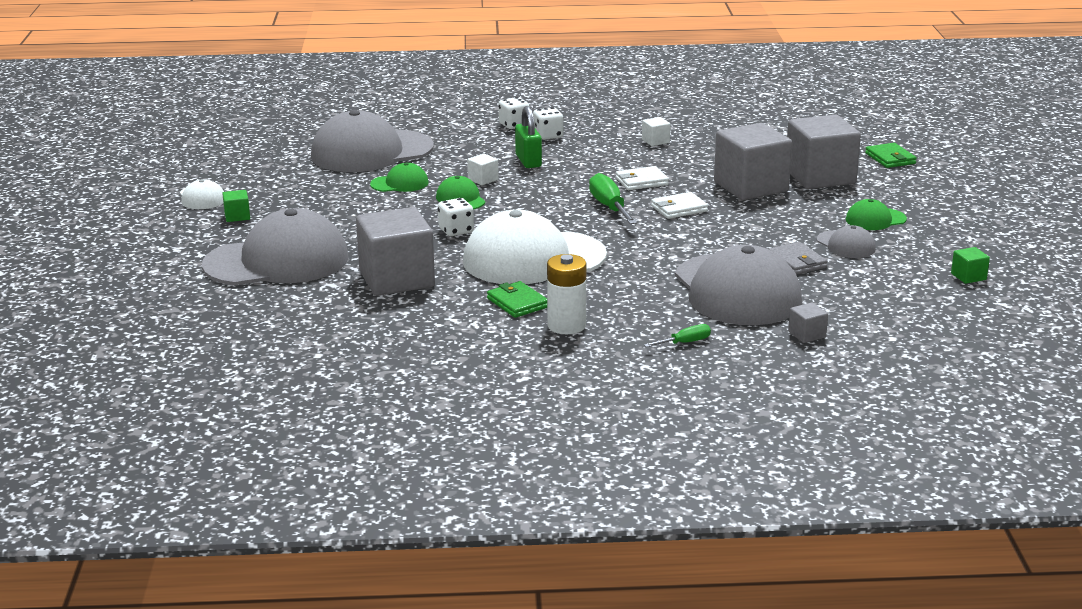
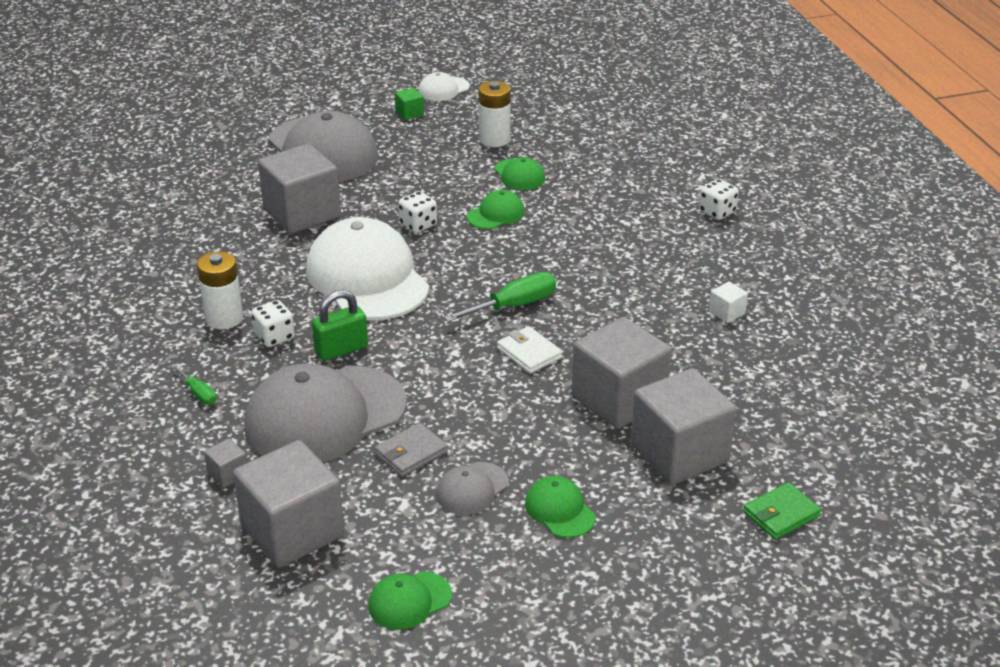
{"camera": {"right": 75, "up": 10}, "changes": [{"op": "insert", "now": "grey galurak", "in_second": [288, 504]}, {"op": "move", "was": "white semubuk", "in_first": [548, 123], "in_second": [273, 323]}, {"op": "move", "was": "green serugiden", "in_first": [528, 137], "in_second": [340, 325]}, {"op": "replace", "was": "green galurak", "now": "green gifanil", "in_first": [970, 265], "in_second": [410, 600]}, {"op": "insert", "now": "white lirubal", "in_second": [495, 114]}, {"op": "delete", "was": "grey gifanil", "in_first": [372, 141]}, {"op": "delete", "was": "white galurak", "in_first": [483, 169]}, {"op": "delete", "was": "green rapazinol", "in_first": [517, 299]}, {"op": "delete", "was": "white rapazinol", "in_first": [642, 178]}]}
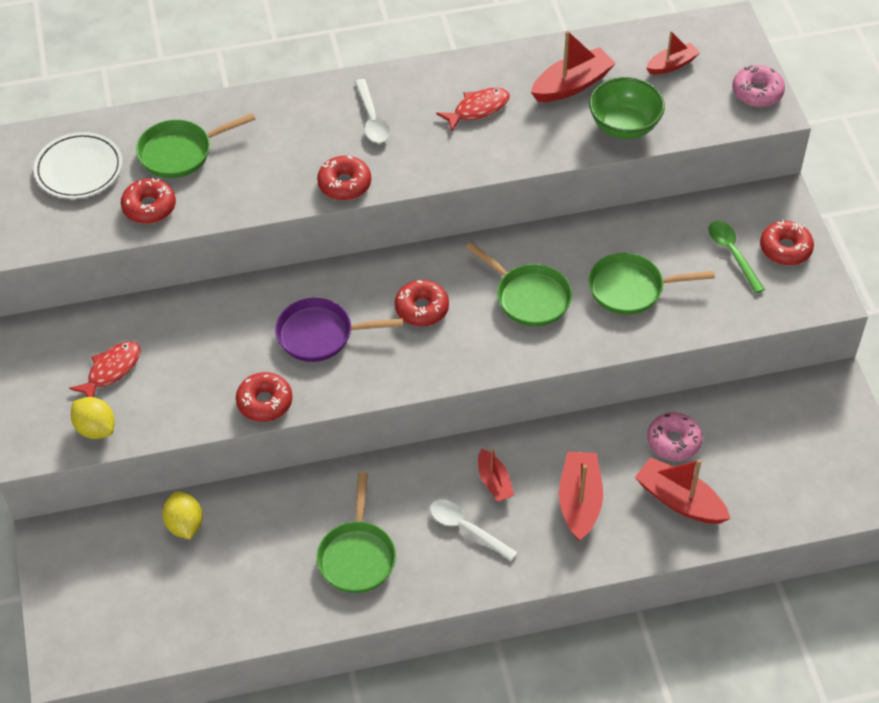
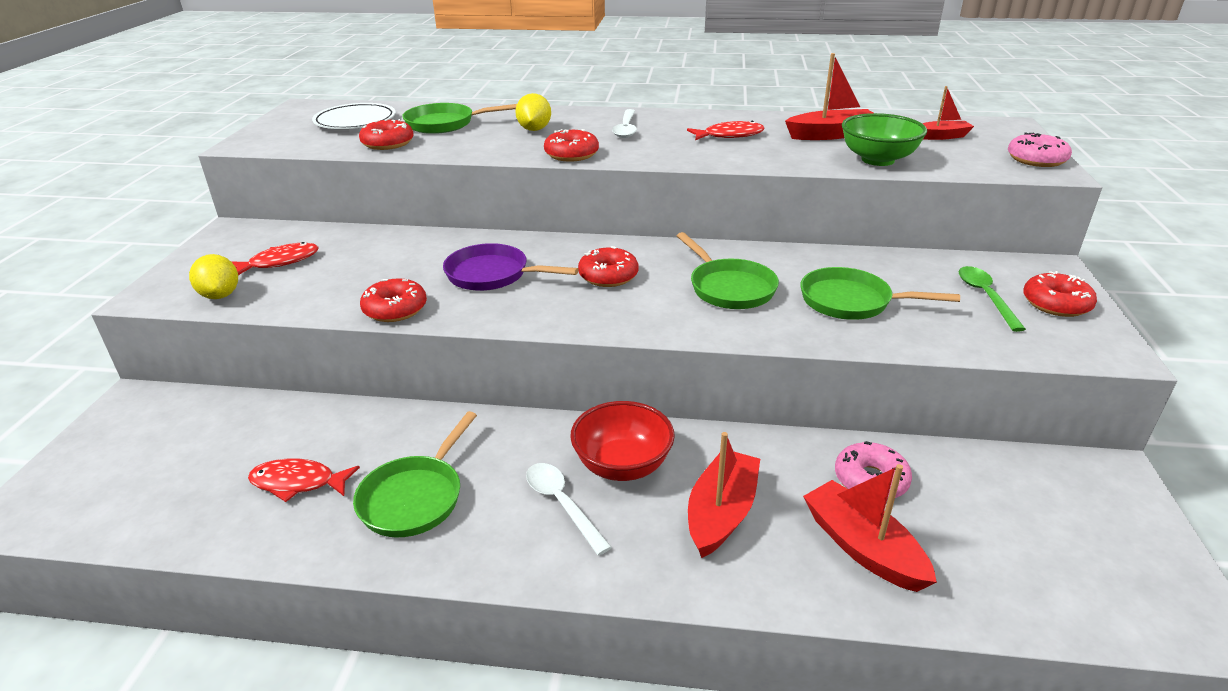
{"camera": {"right": 20, "up": -20}, "changes": [{"op": "insert", "now": "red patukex", "in_second": [304, 480]}, {"op": "move", "was": "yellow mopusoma", "in_first": [182, 515], "in_second": [533, 112]}, {"op": "replace", "was": "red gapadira", "now": "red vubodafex", "in_first": [496, 474], "in_second": [622, 441]}]}
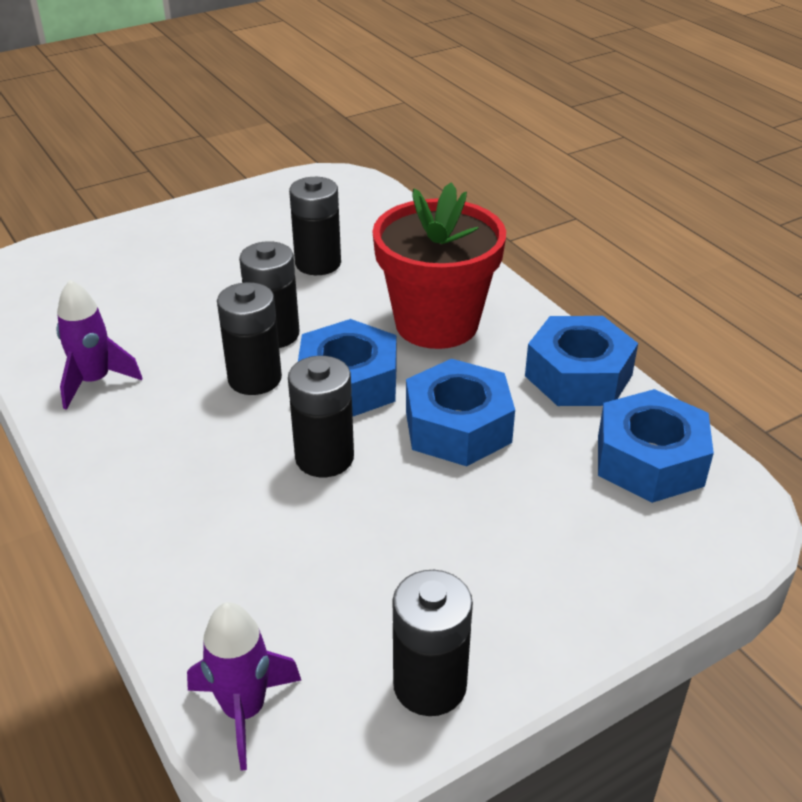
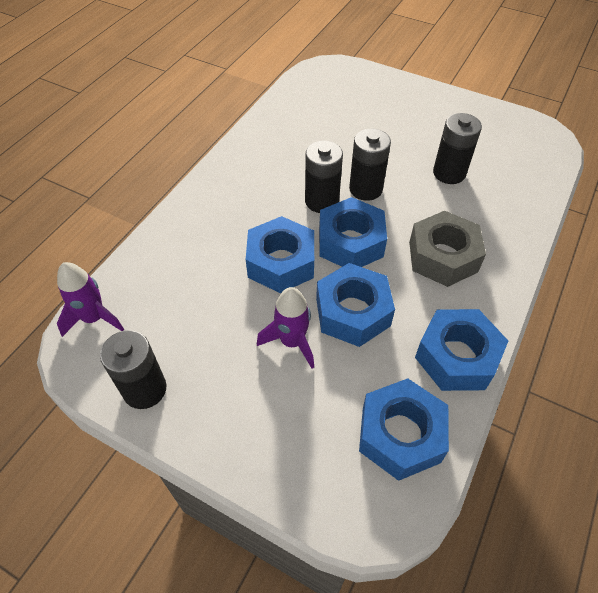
{"camera": {"right": 60, "up": 15}, "changes": [{"op": "replace", "was": "black lirubal", "now": "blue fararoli", "in_first": [321, 416], "in_second": [280, 254]}, {"op": "move", "was": "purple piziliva", "in_first": [99, 345], "in_second": [285, 327]}, {"op": "replace", "was": "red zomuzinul", "now": "grey fararoli", "in_first": [439, 265], "in_second": [447, 249]}]}
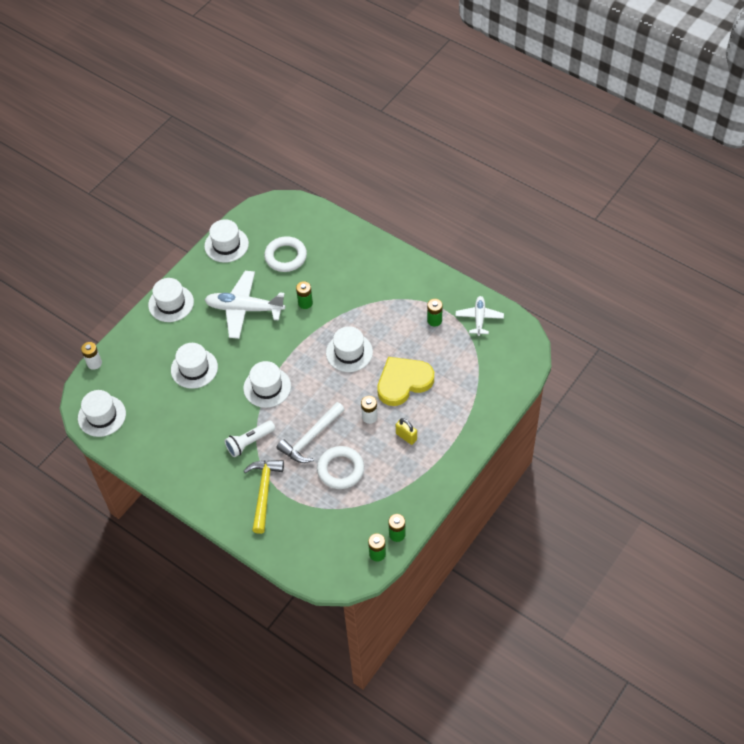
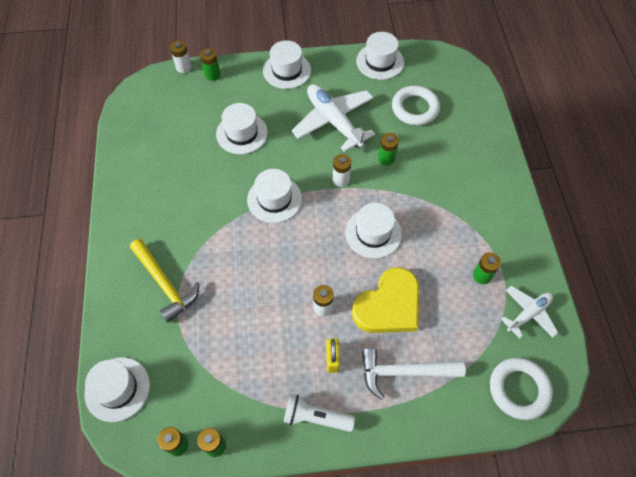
{"camera": {"right": 45, "up": 5}, "changes": [{"op": "move", "was": "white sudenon", "in_first": [102, 413], "in_second": [117, 389]}, {"op": "rotate", "was": "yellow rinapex", "in_first": [264, 497], "in_second": [164, 281], "clockwise": 90}, {"op": "insert", "now": "green lirubal", "in_second": [210, 64]}, {"op": "move", "was": "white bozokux", "in_first": [249, 438], "in_second": [319, 413]}, {"op": "insert", "now": "white lirubal", "in_second": [342, 170]}, {"op": "rotate", "was": "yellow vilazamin", "in_first": [405, 381], "in_second": [385, 300], "clockwise": 120}, {"op": "move", "was": "white rinapex", "in_first": [311, 432], "in_second": [413, 374]}, {"op": "move", "was": "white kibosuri", "in_first": [340, 467], "in_second": [521, 389]}]}
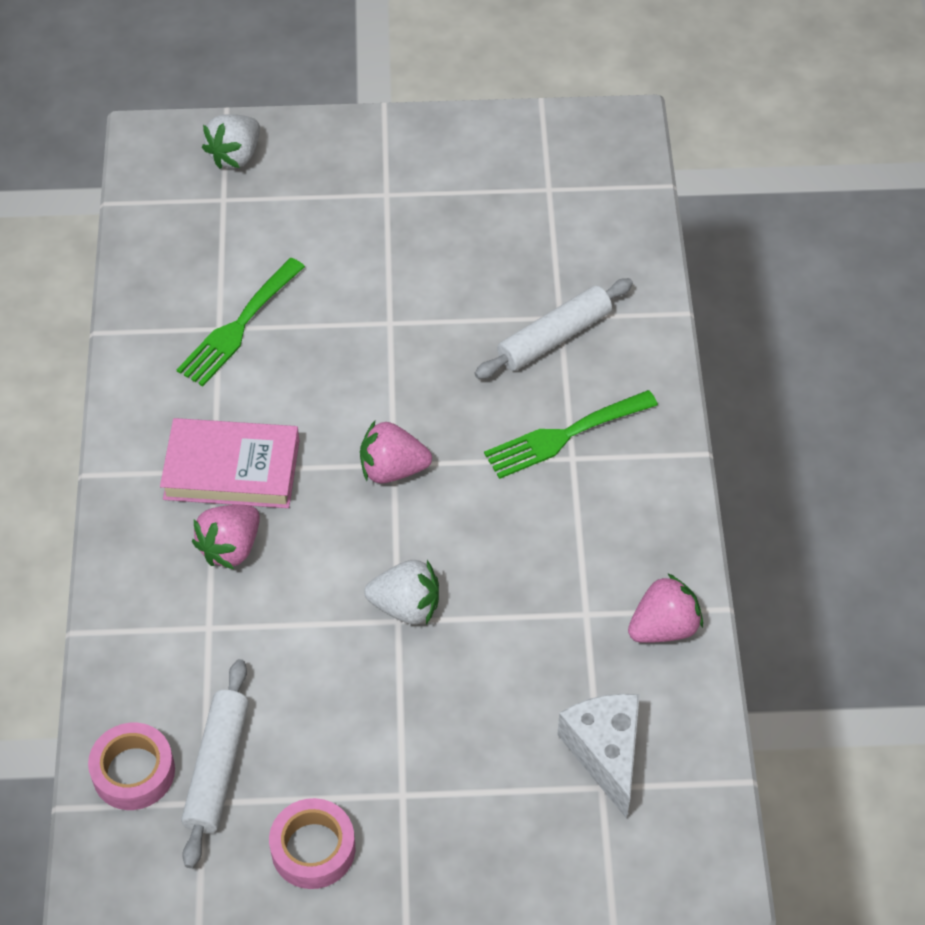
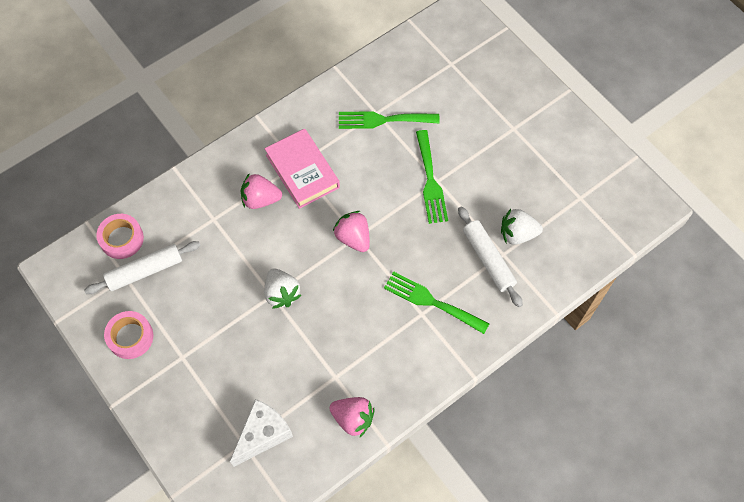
{"camera": {"right": 55, "up": 10}, "changes": [{"op": "insert", "now": "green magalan", "in_second": [432, 177]}, {"op": "rotate", "was": "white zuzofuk", "in_first": [553, 328], "in_second": [490, 256], "clockwise": 45}, {"op": "move", "was": "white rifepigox", "in_first": [231, 141], "in_second": [522, 227]}]}
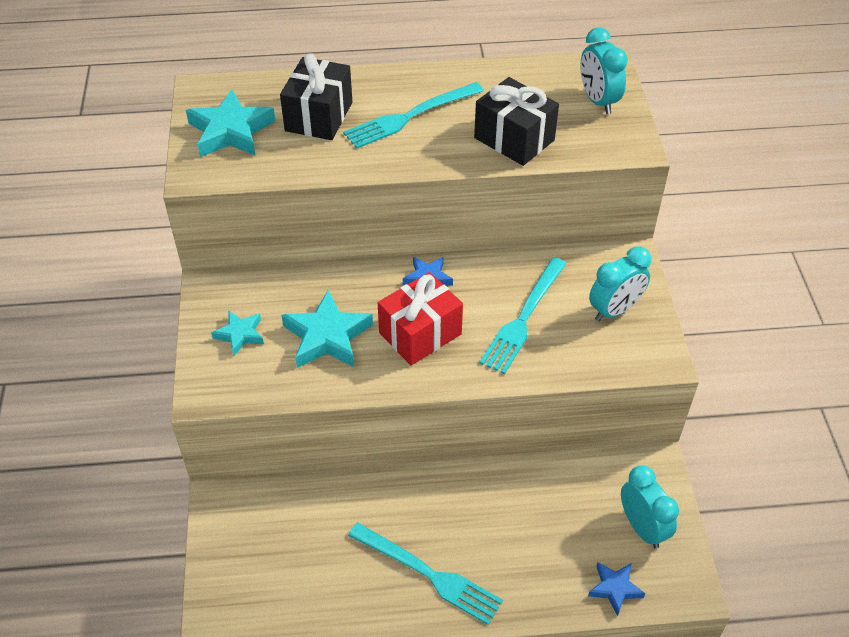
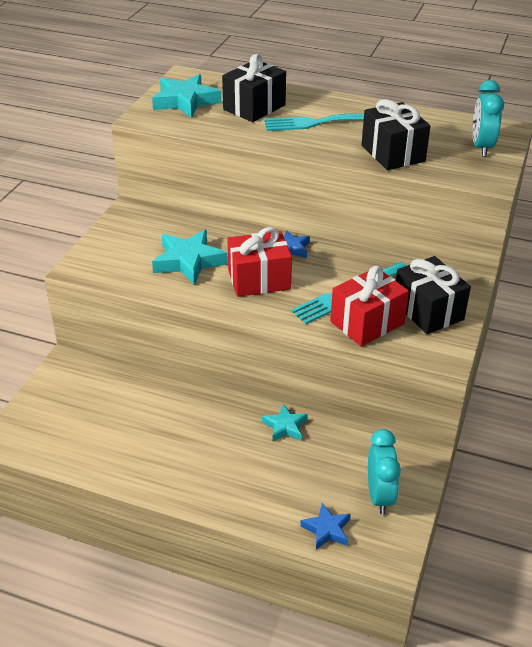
{"camera": {"right": 25, "up": -10}, "changes": [{"op": "move", "was": "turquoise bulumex", "in_first": [237, 333], "in_second": [285, 422]}, {"op": "insert", "now": "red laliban", "in_second": [369, 306]}, {"op": "replace", "was": "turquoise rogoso", "now": "black laliban", "in_first": [620, 284], "in_second": [433, 295]}, {"op": "delete", "was": "turquoise magalan", "in_first": [425, 573]}]}
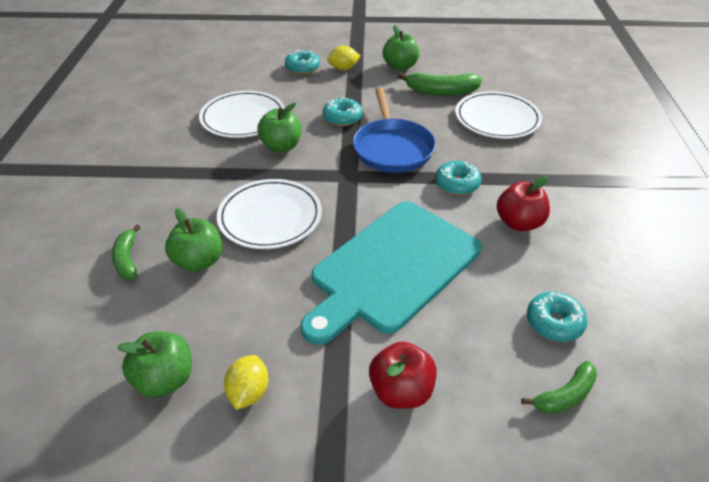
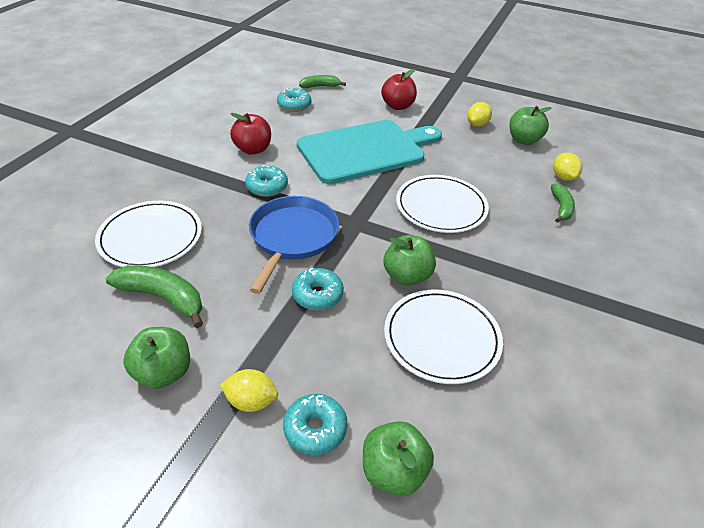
{"camera": {"right": -160, "up": 0}, "changes": [{"op": "move", "was": "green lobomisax", "in_first": [193, 240], "in_second": [398, 458]}, {"op": "insert", "now": "yellow mopusoma", "in_second": [567, 167]}]}
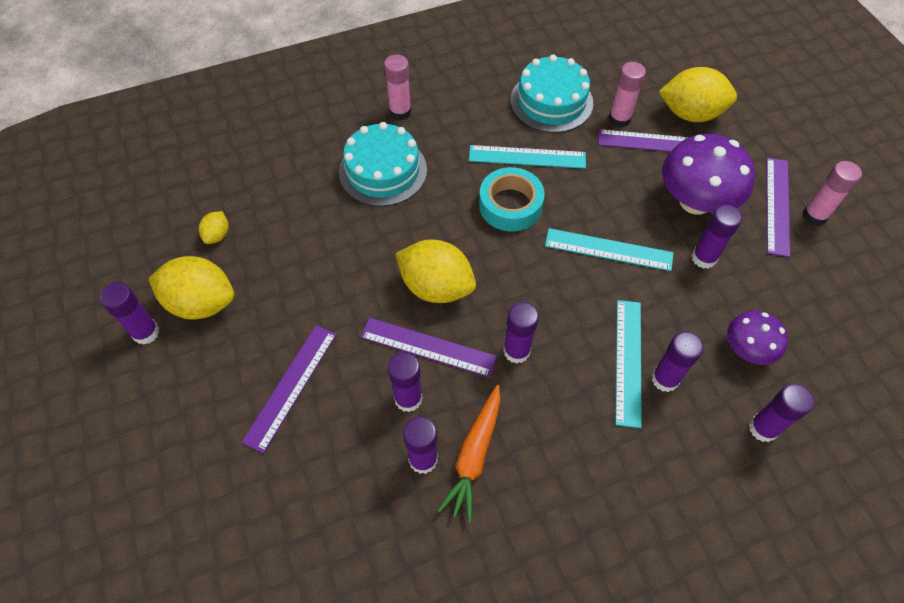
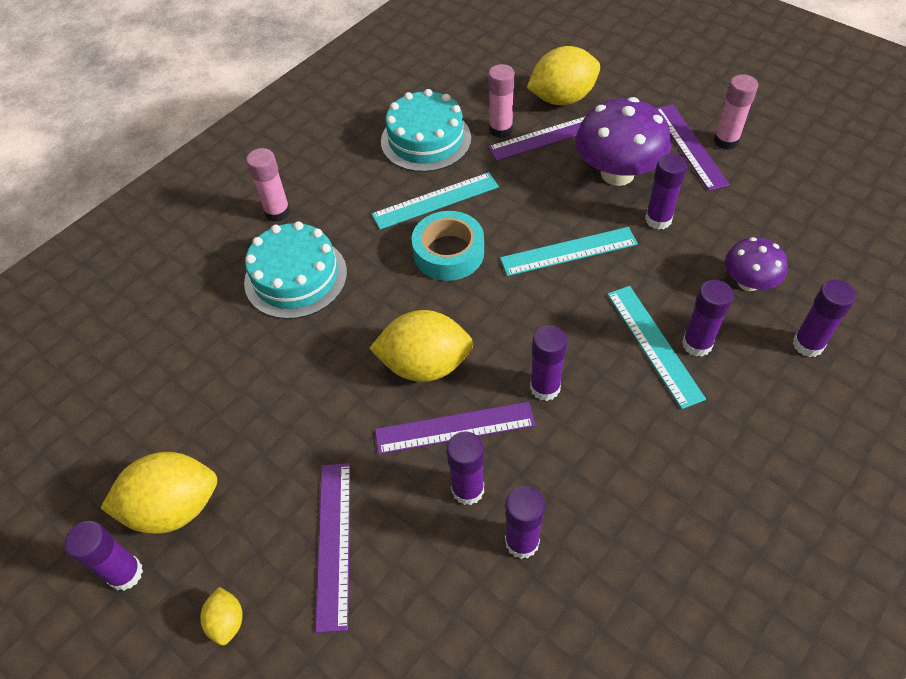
{"camera": {"right": -25, "up": -5}, "changes": [{"op": "move", "was": "yellow mopusoma", "in_first": [214, 227], "in_second": [221, 616]}, {"op": "delete", "was": "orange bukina", "in_first": [469, 454]}]}
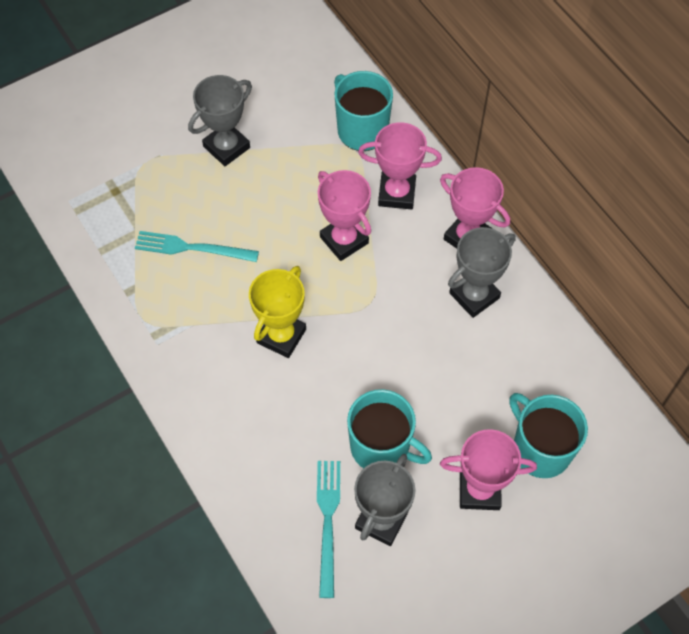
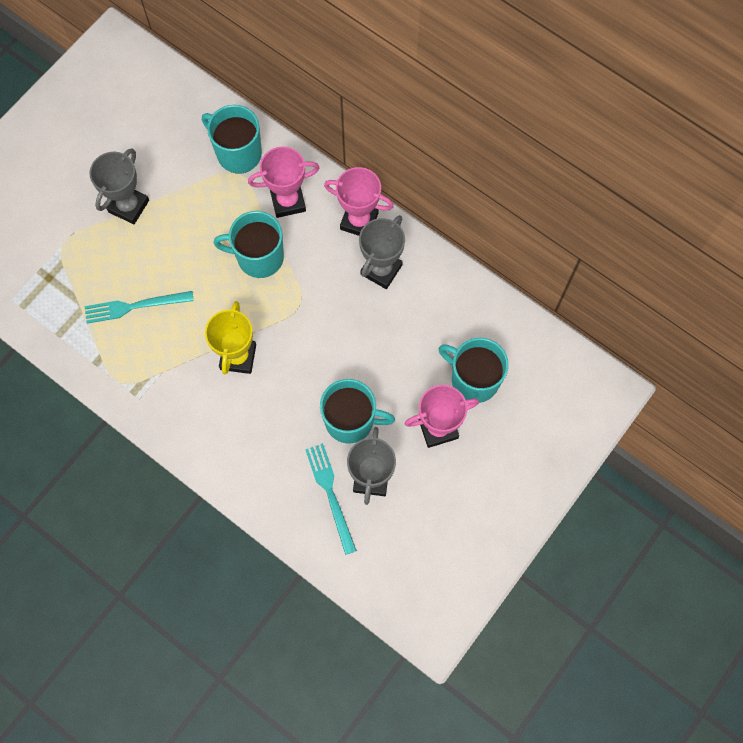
{"camera": {"right": -20, "up": 10}, "changes": [{"op": "replace", "was": "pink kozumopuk", "now": "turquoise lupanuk", "in_first": [344, 215], "in_second": [248, 244]}]}
